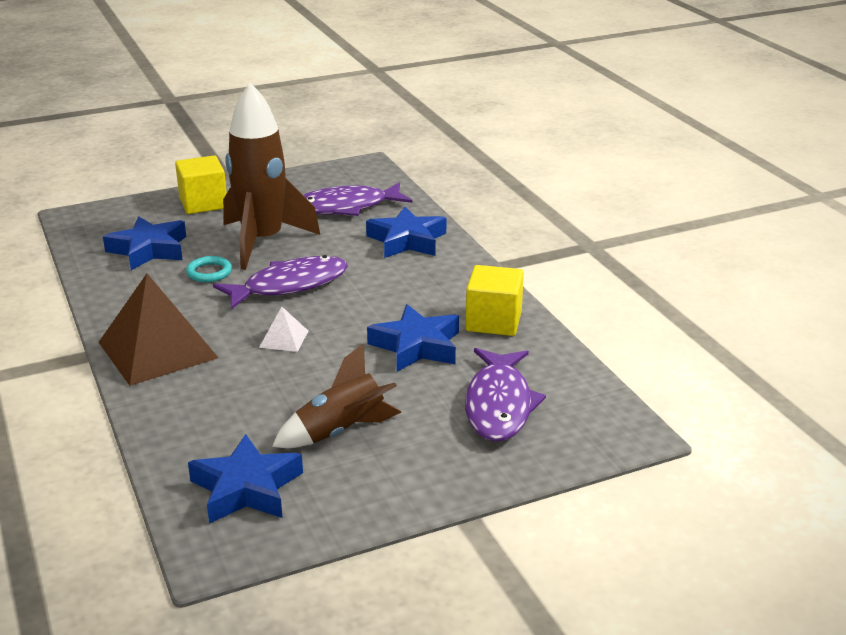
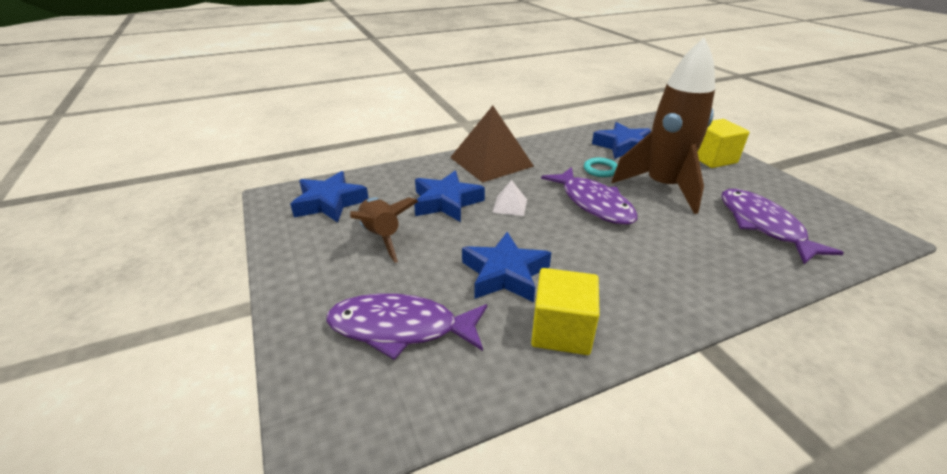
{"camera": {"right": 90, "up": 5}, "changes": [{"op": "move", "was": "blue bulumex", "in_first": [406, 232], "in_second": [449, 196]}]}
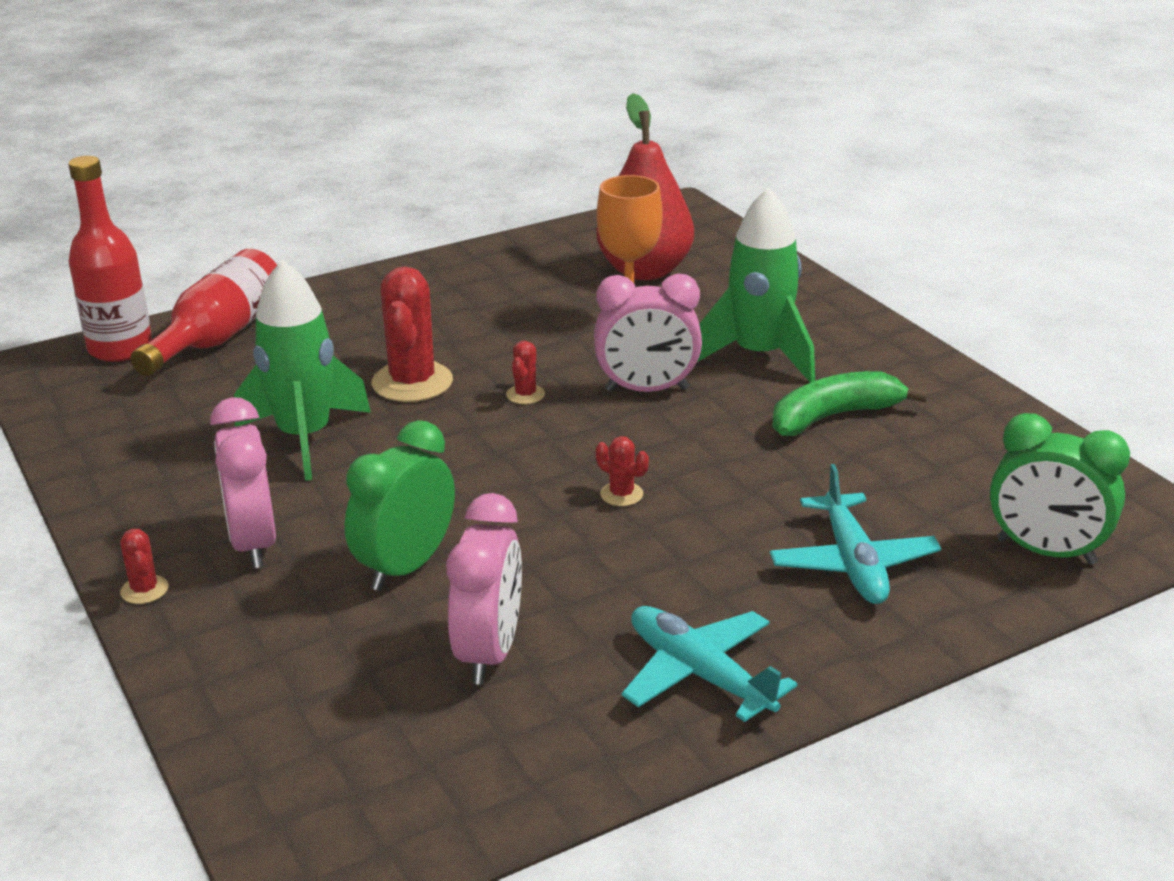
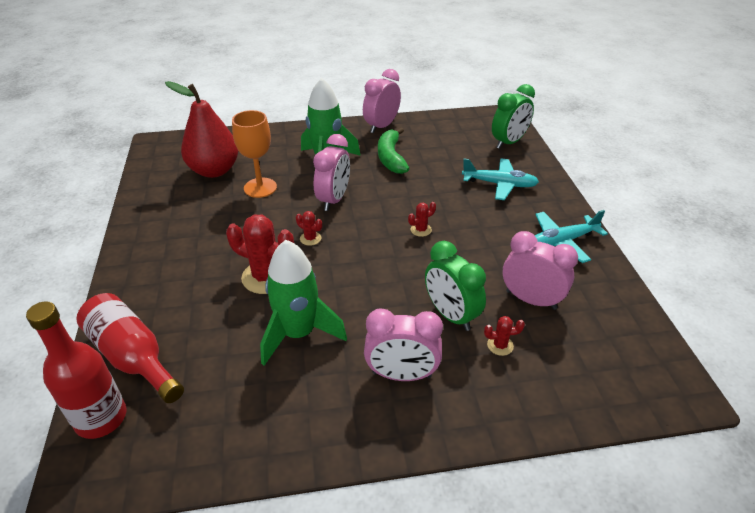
{"camera": {"right": -70, "up": 10}, "changes": [{"op": "insert", "now": "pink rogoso", "in_second": [382, 101]}, {"op": "move", "was": "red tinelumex", "in_first": [144, 566], "in_second": [504, 336]}]}
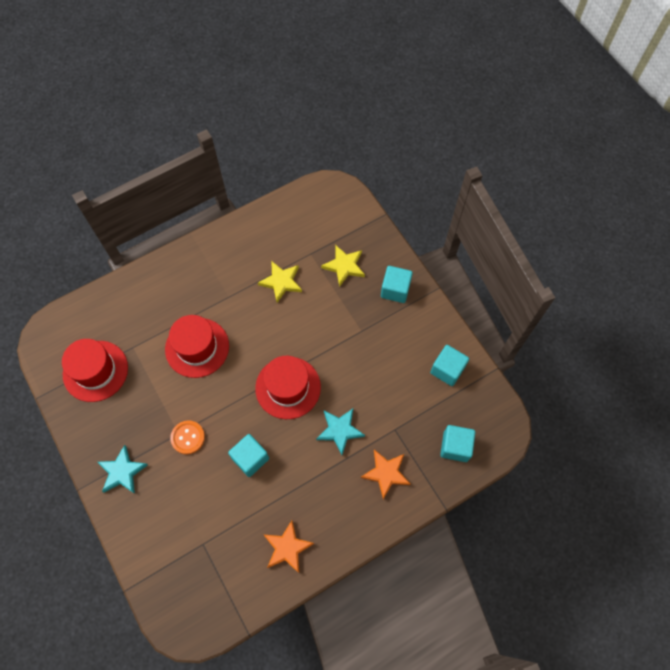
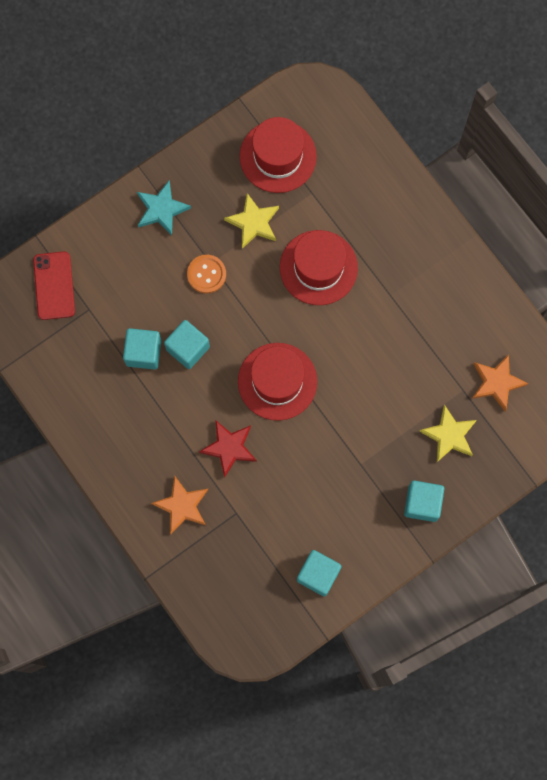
{"camera": {"right": 85, "up": 10}, "changes": [{"op": "insert", "now": "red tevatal", "in_second": [54, 285]}, {"op": "move", "was": "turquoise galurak", "in_first": [458, 443], "in_second": [142, 349]}, {"op": "recolor", "was": "turquoise bulumex", "now": "red bulumex", "in_first": [340, 432], "in_second": [228, 448]}, {"op": "move", "was": "yellow bulumex", "in_first": [280, 282], "in_second": [251, 221]}, {"op": "move", "was": "orange bulumex", "in_first": [288, 547], "in_second": [500, 382]}]}
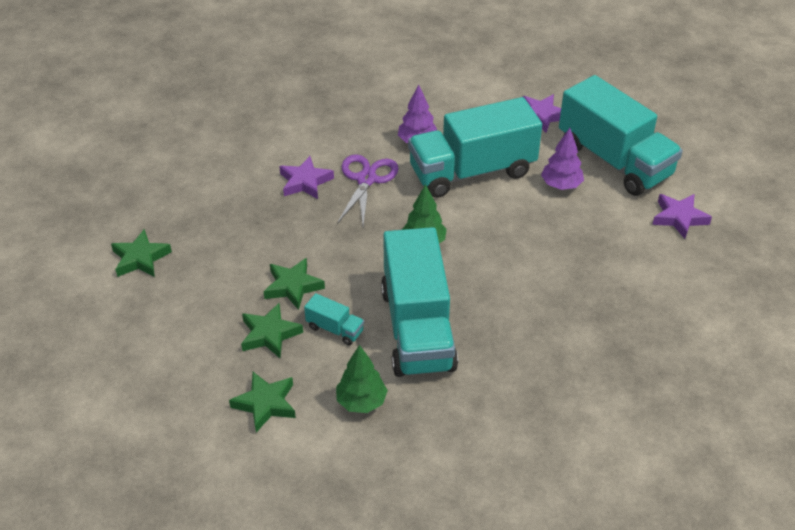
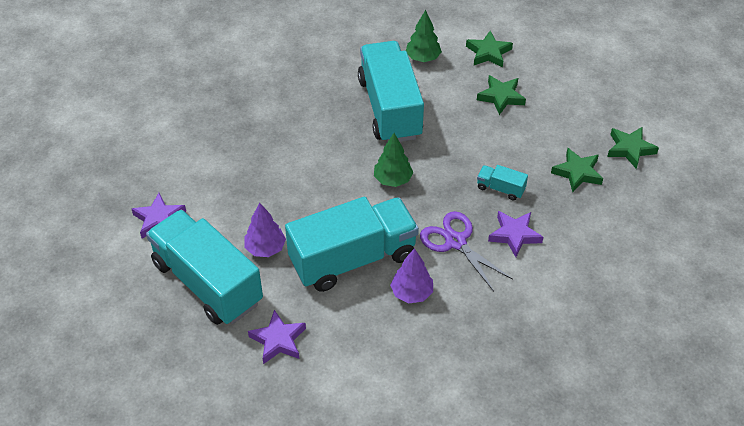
{"camera": {"right": 175, "up": 5}, "changes": [{"op": "rotate", "was": "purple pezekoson", "in_first": [367, 190], "in_second": [466, 251], "clockwise": 135}, {"op": "move", "was": "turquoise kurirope", "in_first": [334, 319], "in_second": [502, 183]}, {"op": "move", "was": "green bulumex", "in_first": [294, 284], "in_second": [577, 170]}]}
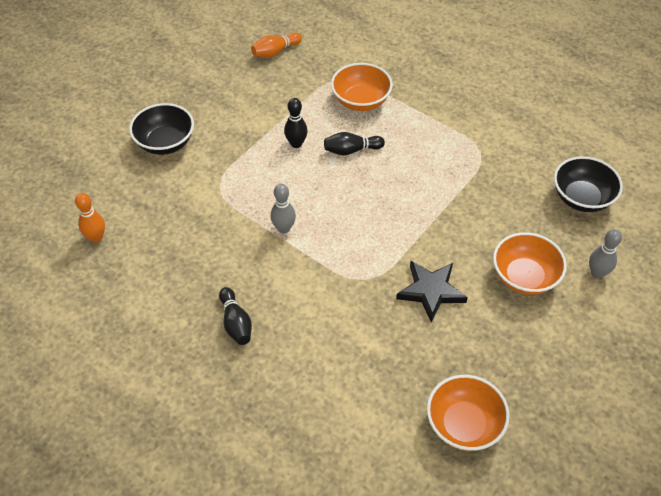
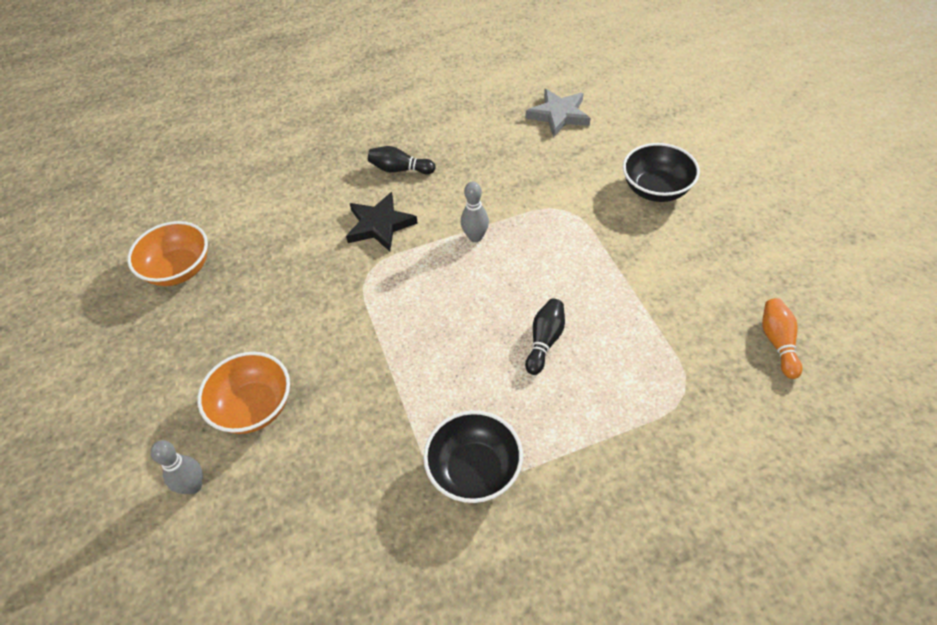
{"camera": {"right": 125, "up": 0}, "changes": [{"op": "move", "was": "black bulumex", "in_first": [432, 292], "in_second": [382, 221]}, {"op": "move", "was": "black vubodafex", "in_first": [588, 184], "in_second": [473, 457]}, {"op": "replace", "was": "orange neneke", "now": "grey bulumex", "in_first": [90, 218], "in_second": [558, 113]}, {"op": "delete", "was": "black neneke", "in_first": [296, 123]}, {"op": "delete", "was": "orange vubodafex", "in_first": [362, 87]}]}
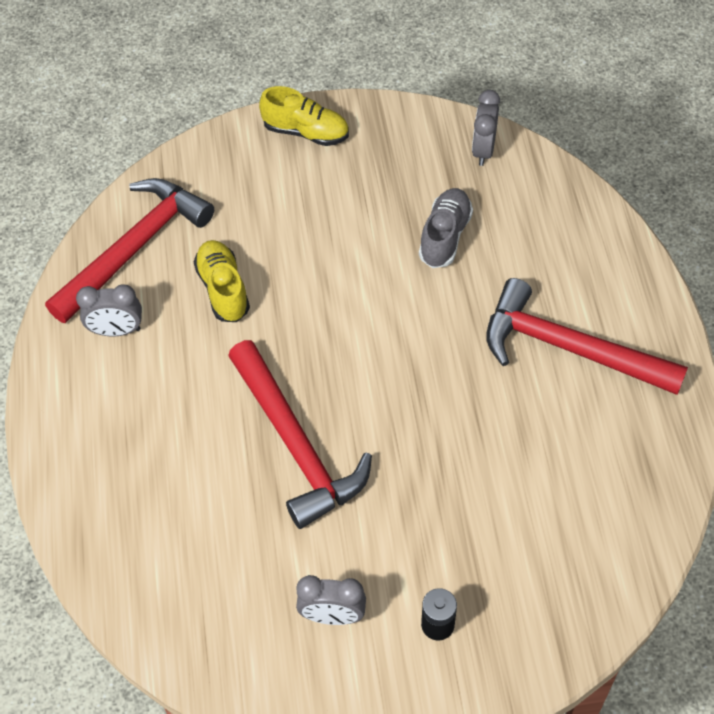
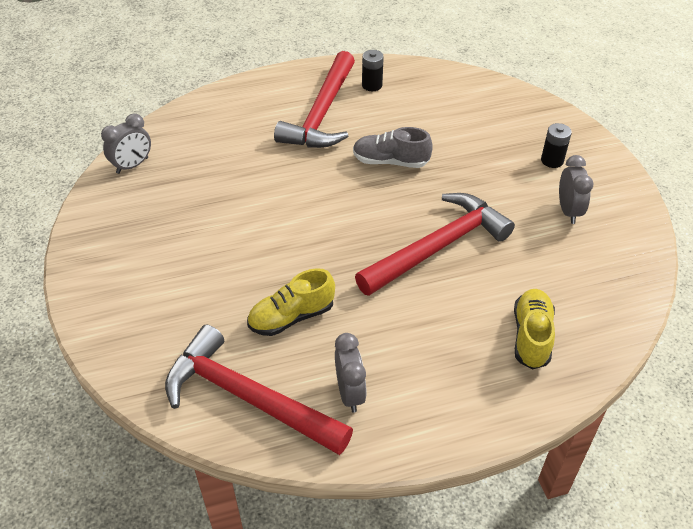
{"camera": {"right": -100, "up": -10}, "changes": [{"op": "rotate", "was": "grey rogoso", "in_first": [486, 128], "in_second": [126, 144], "clockwise": -45}, {"op": "move", "was": "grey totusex", "in_first": [446, 228], "in_second": [393, 147]}, {"op": "insert", "now": "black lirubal", "in_second": [373, 70]}, {"op": "move", "was": "yellow totusex", "in_first": [304, 116], "in_second": [534, 329]}]}
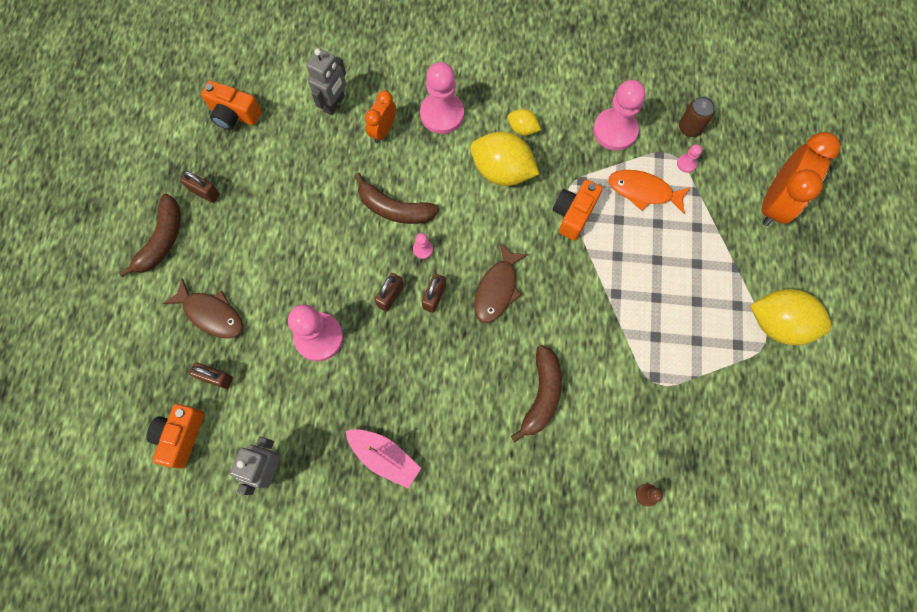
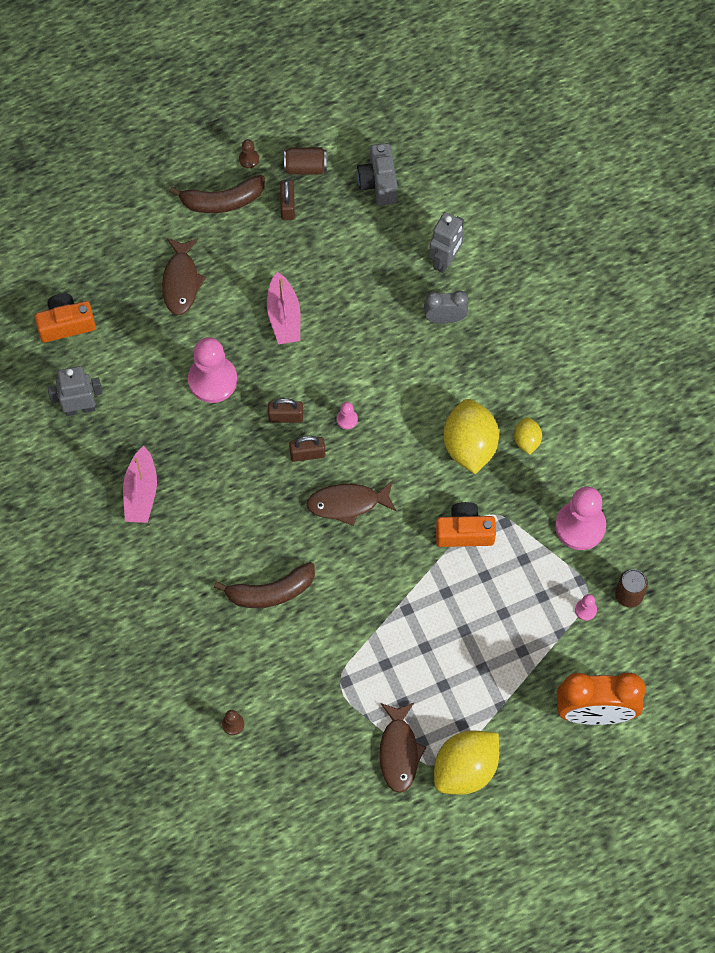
{"camera": {"right": 60, "up": -5}, "changes": [{"op": "insert", "now": "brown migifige", "in_second": [249, 153]}, {"op": "insert", "now": "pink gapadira", "in_second": [283, 308]}, {"op": "insert", "now": "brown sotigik", "in_second": [305, 161]}, {"op": "recolor", "was": "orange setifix", "now": "grey setifix", "in_first": [231, 105], "in_second": [377, 174]}, {"op": "insert", "now": "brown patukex", "in_second": [402, 748]}, {"op": "recolor", "was": "orange rogoso", "now": "grey rogoso", "in_first": [380, 116], "in_second": [446, 307]}, {"op": "rotate", "was": "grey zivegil", "in_first": [326, 81], "in_second": [446, 242], "clockwise": -60}, {"op": "rotate", "was": "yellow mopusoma", "in_first": [791, 317], "in_second": [466, 762], "clockwise": 60}, {"op": "delete", "was": "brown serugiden", "in_first": [211, 375]}, {"op": "delete", "was": "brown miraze", "in_first": [396, 198]}, {"op": "delete", "was": "pink migifige", "in_first": [442, 98]}, {"op": "delete", "was": "orange patukex", "in_first": [650, 192]}]}
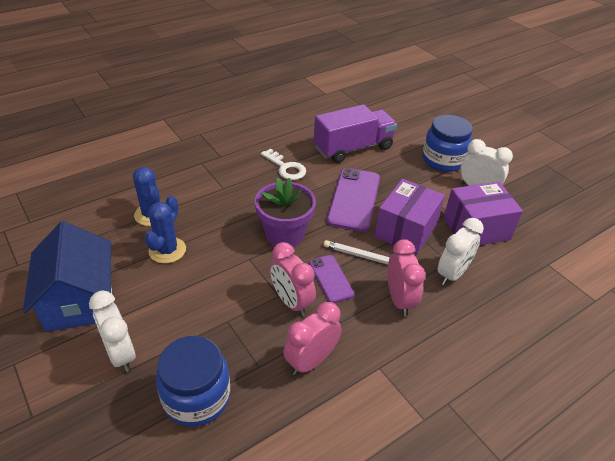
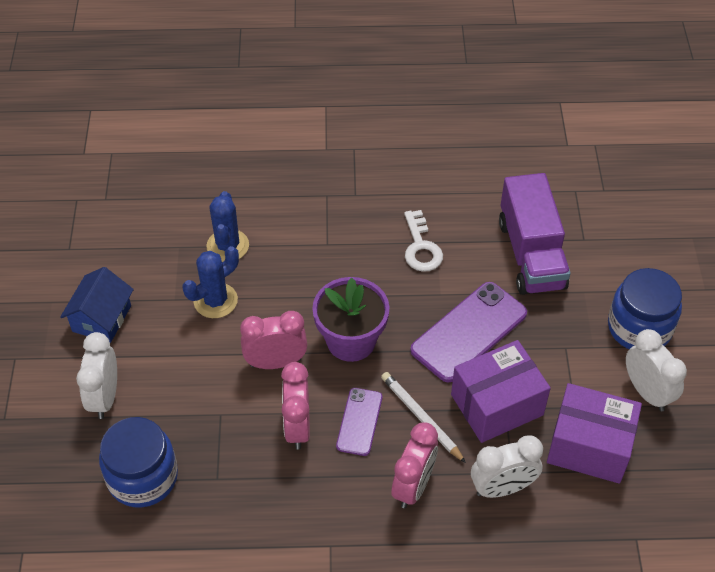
{"camera": {"right": 35, "up": 10}, "changes": [{"op": "resize", "was": "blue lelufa", "in_first": [67, 276], "in_second": [97, 305], "ratio": 0.64}, {"op": "move", "was": "pink rogoso", "in_first": [312, 338], "in_second": [274, 340]}, {"op": "rotate", "was": "purple kurirope", "in_first": [355, 133], "in_second": [535, 234], "clockwise": 75}]}
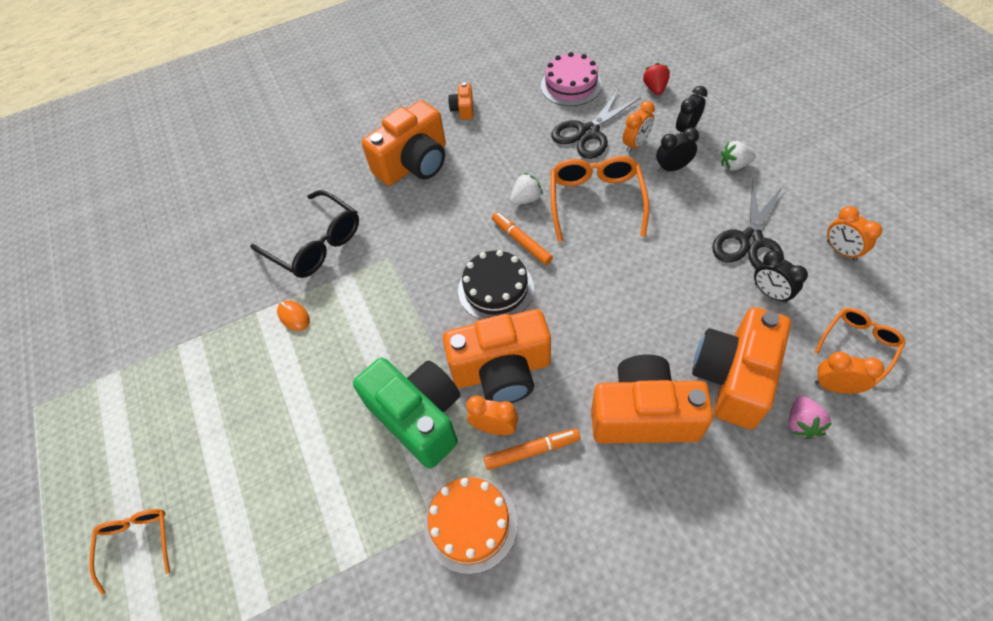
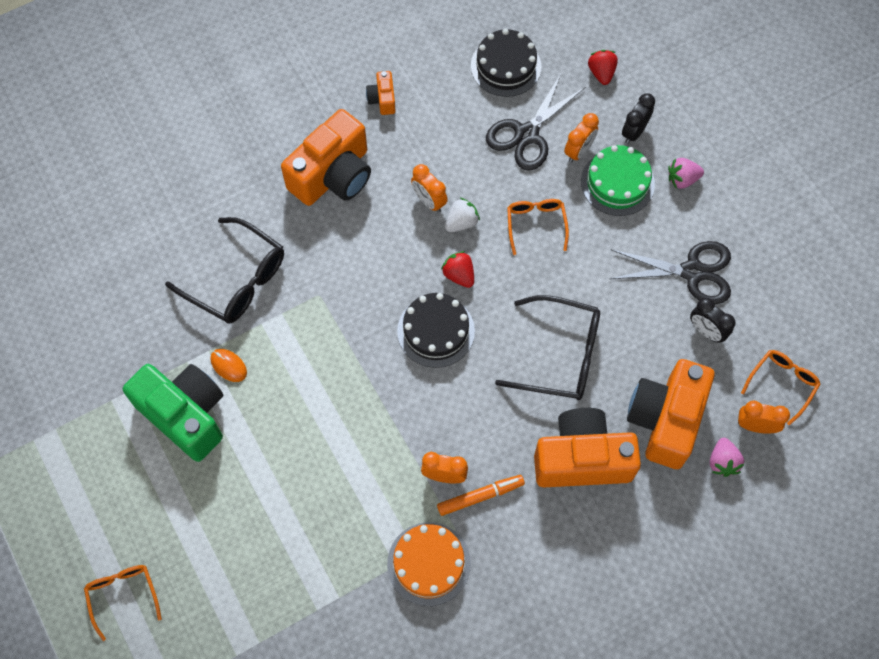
{"camera": {"right": -10, "up": 10}, "changes": [{"op": "move", "was": "green setifix", "in_first": [406, 413], "in_second": [173, 413]}, {"op": "move", "was": "orange rogoso", "in_first": [854, 233], "in_second": [429, 188]}, {"op": "replace", "was": "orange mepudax", "now": "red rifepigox", "in_first": [522, 238], "in_second": [457, 269]}, {"op": "recolor", "was": "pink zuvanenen", "now": "black zuvanenen", "in_first": [571, 79], "in_second": [506, 63]}, {"op": "insert", "now": "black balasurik", "in_second": [547, 347]}, {"op": "resize", "was": "orange balasurik", "in_first": [599, 199], "in_second": [538, 227], "ratio": 0.6}, {"op": "replace", "was": "black rogoso", "now": "green zuvanenen", "in_first": [677, 150], "in_second": [618, 180]}, {"op": "rotate", "was": "black pezekoson", "in_first": [748, 224], "in_second": [670, 272], "clockwise": -105}, {"op": "recolor", "was": "white rifepigox", "now": "pink rifepigox", "in_first": [738, 156], "in_second": [686, 173]}, {"op": "delete", "was": "orange setifix", "in_first": [497, 356]}]}
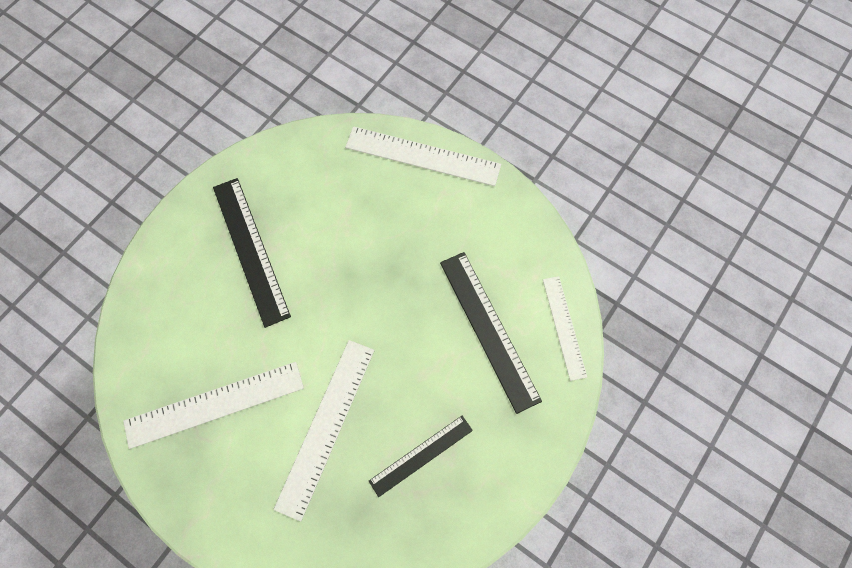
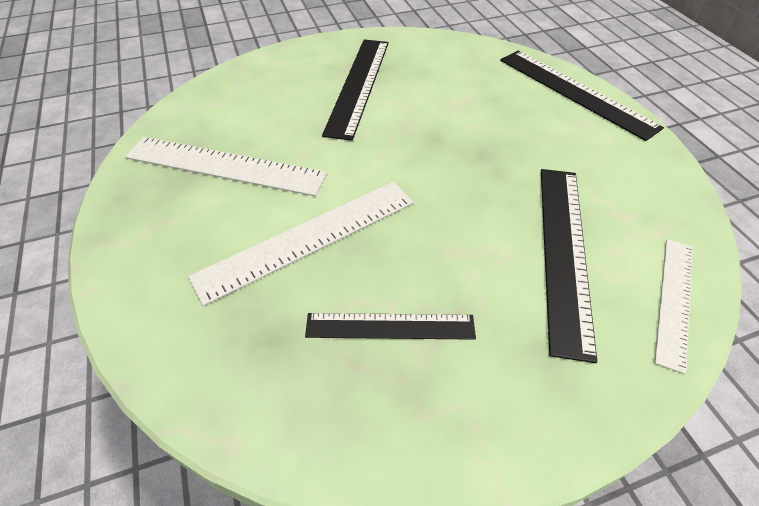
{"camera": {"right": 35, "up": -20}, "changes": [{"op": "recolor", "was": "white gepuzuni", "now": "black gepuzuni", "in_first": [423, 156], "in_second": [582, 96]}]}
